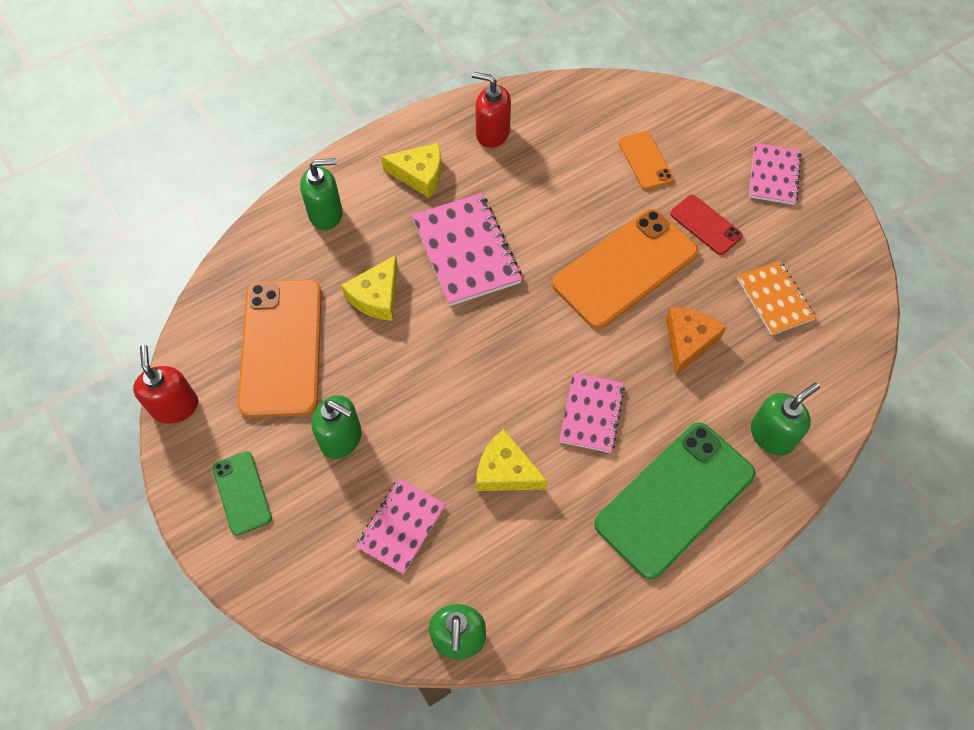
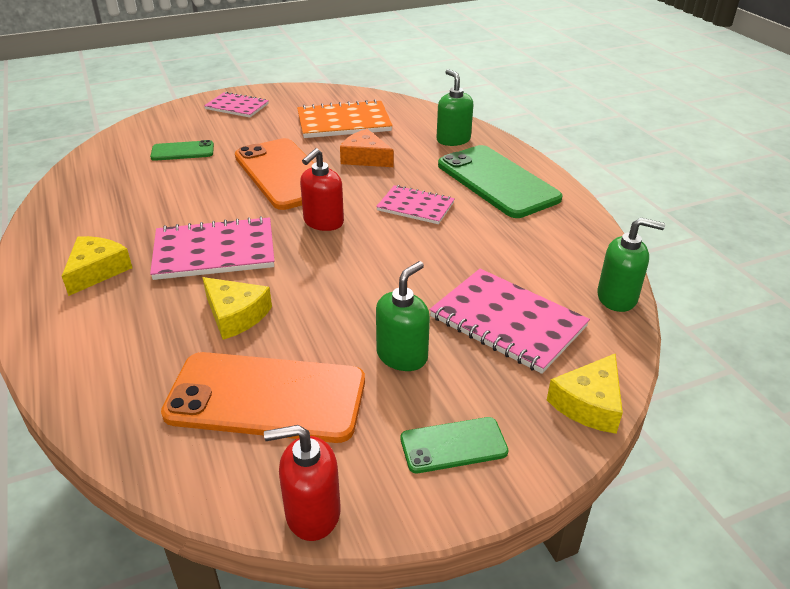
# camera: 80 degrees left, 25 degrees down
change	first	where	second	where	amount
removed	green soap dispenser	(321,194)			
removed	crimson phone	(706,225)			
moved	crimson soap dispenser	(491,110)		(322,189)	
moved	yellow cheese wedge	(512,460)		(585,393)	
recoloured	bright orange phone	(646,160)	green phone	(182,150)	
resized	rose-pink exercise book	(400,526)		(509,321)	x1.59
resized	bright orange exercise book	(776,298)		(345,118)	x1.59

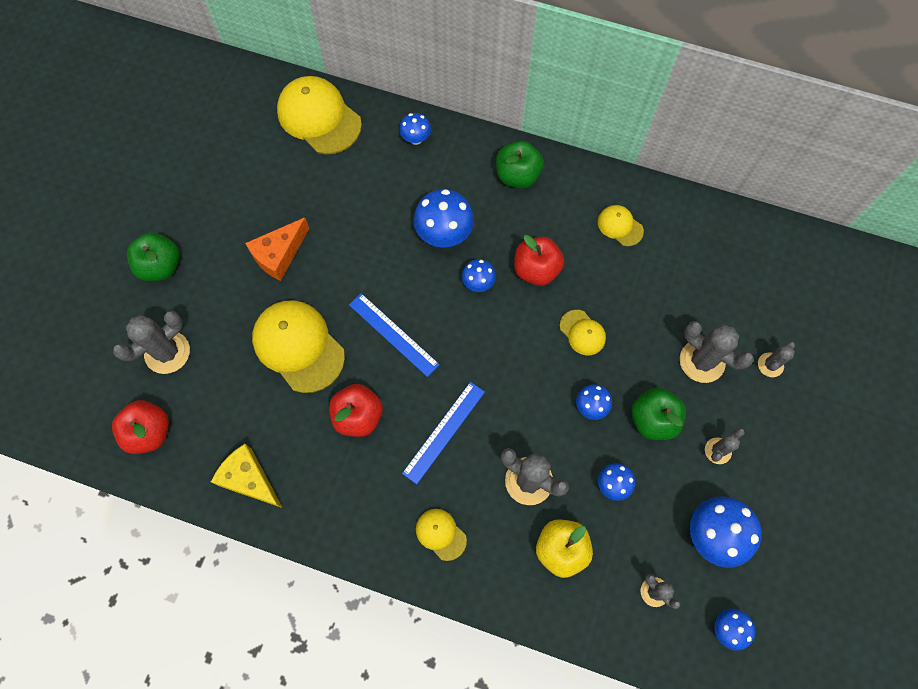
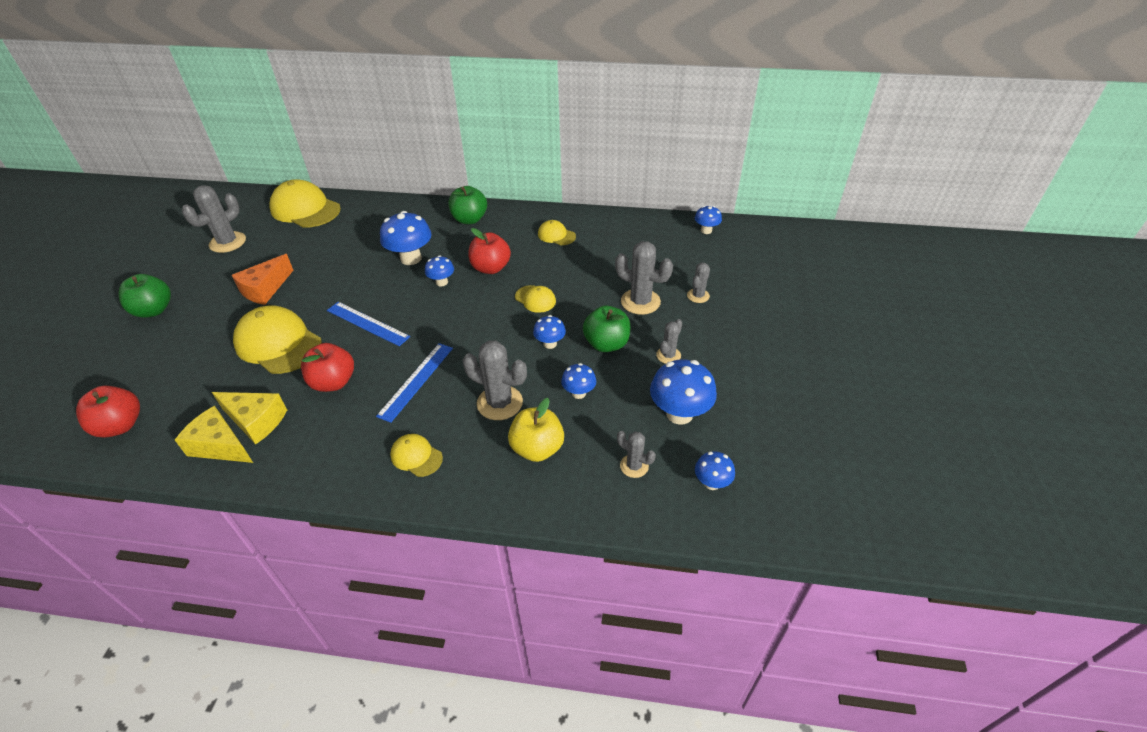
# camera: 10 degrees left, 25 degrees down
change	first	where	second	where	amount
added			yellow cheese wedge	(249,418)	
moved	grey cactus	(151,342)		(214,219)	
moved	royal blue toadstool	(415,129)		(708,220)	

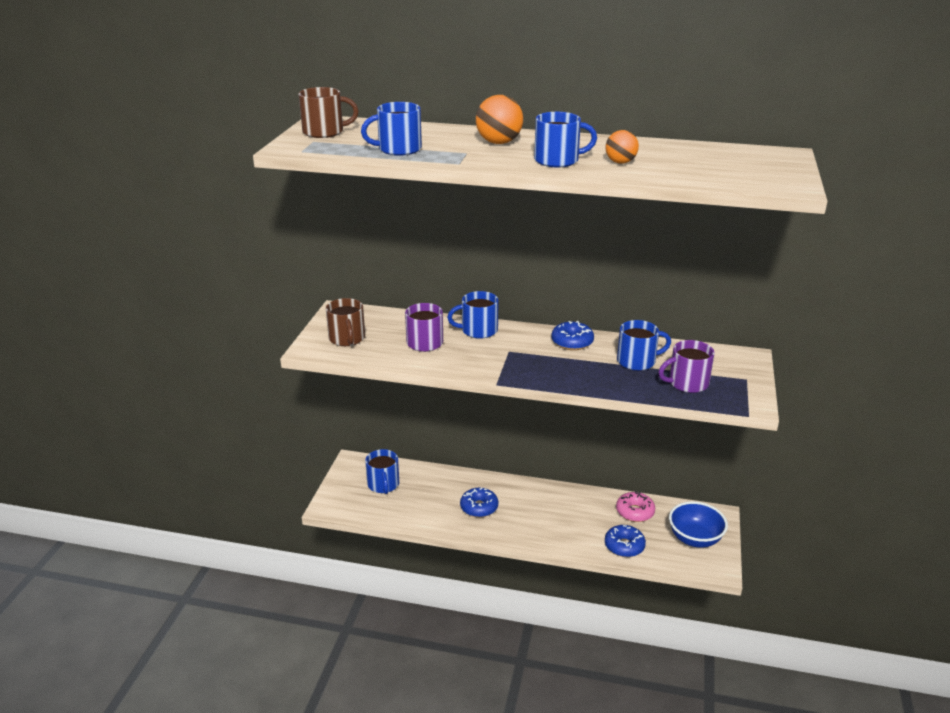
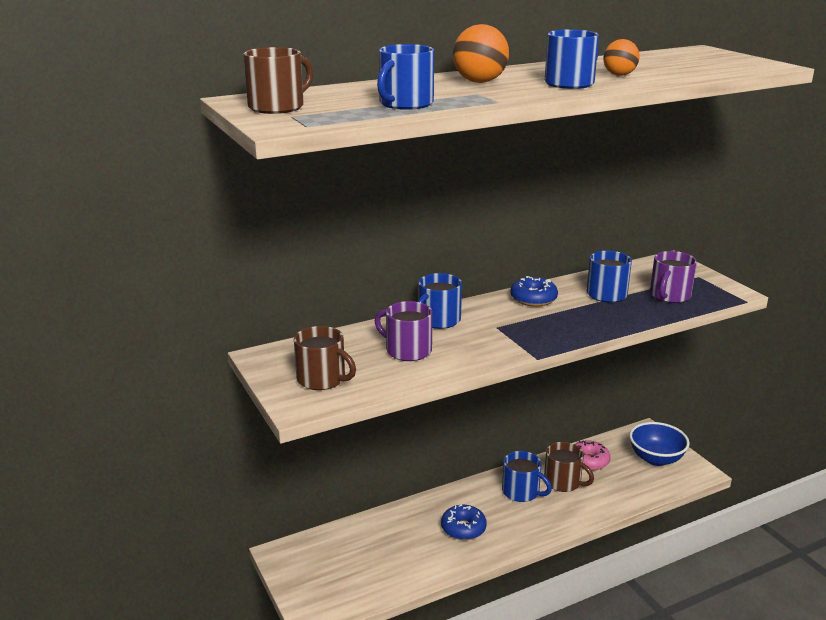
# camera: 40 degrees left, 5 degrees down
change	first	where	second	where	amount
removed	royal blue glazed donut	(625,541)			
added			russet mug	(569,467)	
moved	royal blue mug	(382,471)		(527,476)	

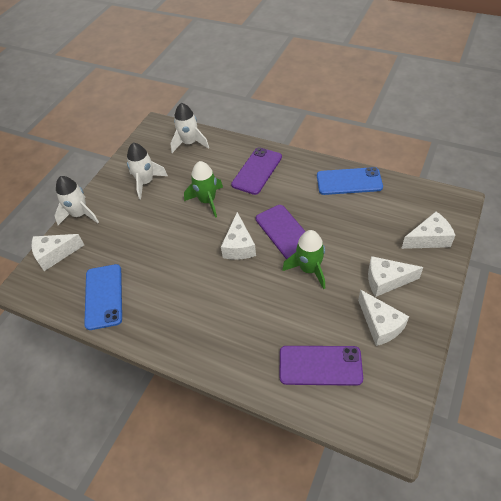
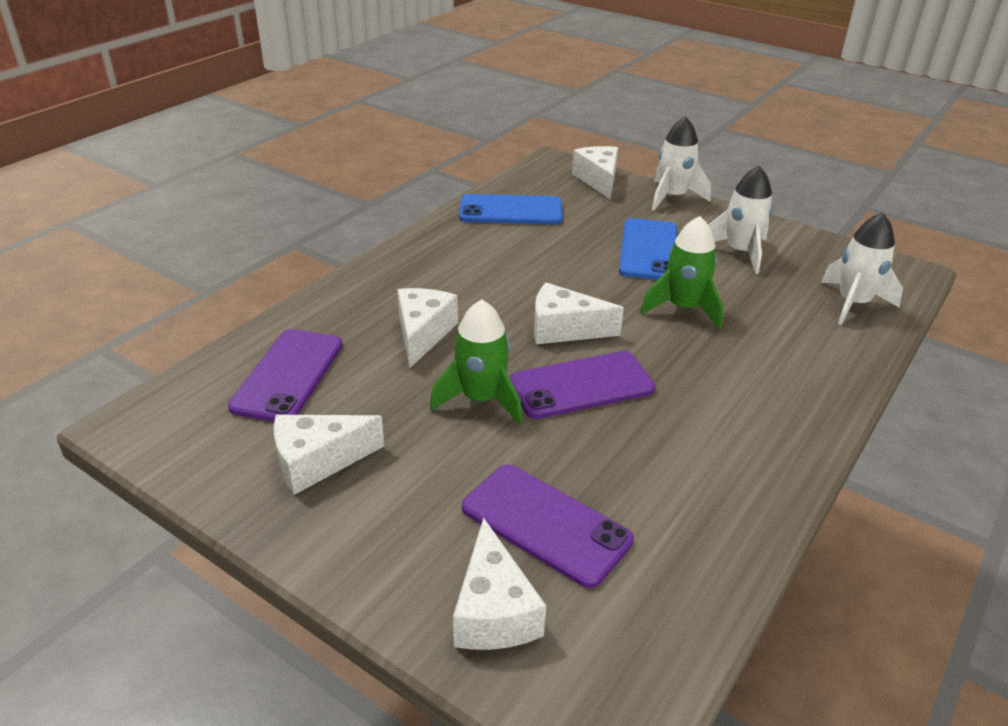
# camera: 95 degrees right, 15 degrees down
change	first	where	second	where	amount
moved	violet phone	(256,171)		(548,526)	
moved	royal blue phone	(350,181)		(648,249)	
moved	pure white cheese wedge	(395,276)		(427,328)	

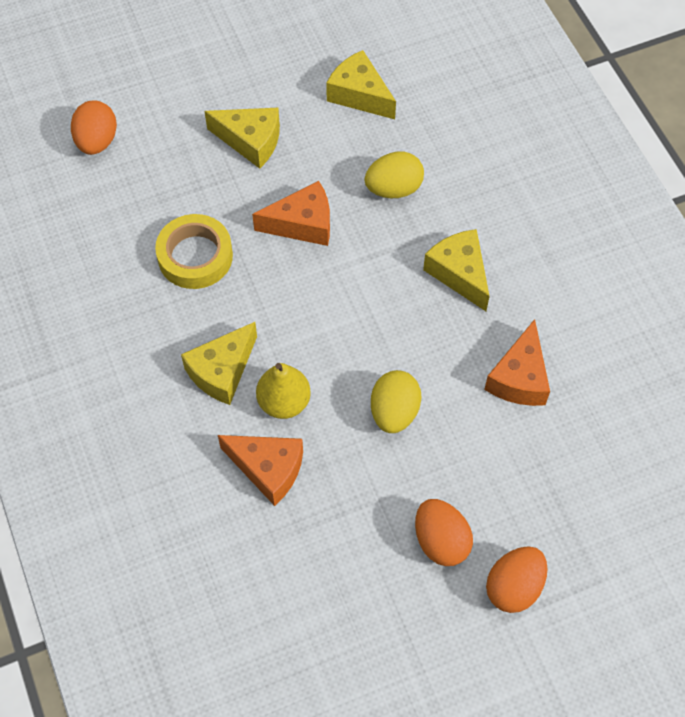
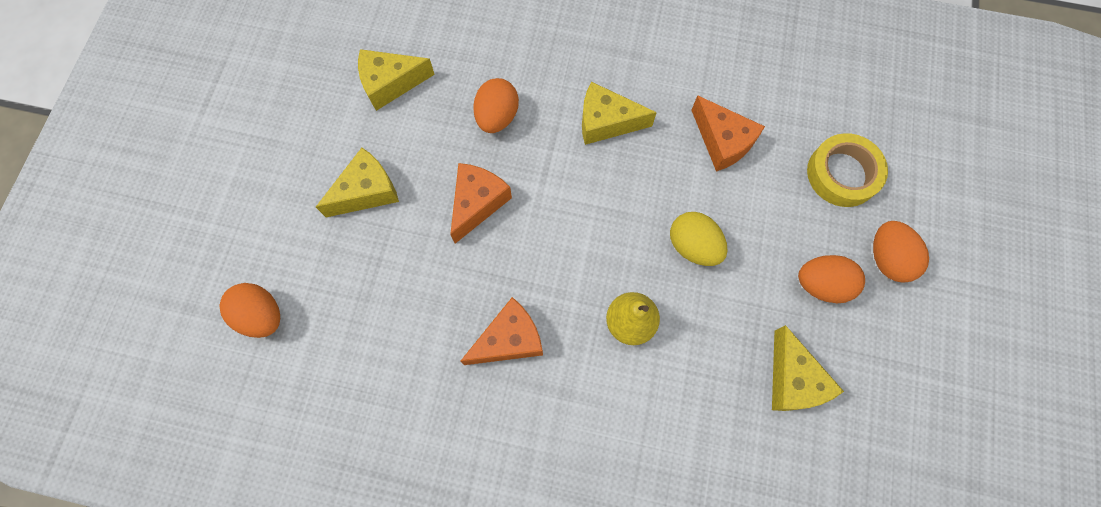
# camera: 55 degrees left, 10 degrees up
change	first	where	second	where	amount
moved	yellow tape	(194,251)		(847,170)	
moved	yellow cheese wedge	(219,363)		(808,368)	
moved	bright orange cheese wedge	(260,470)		(501,331)	
recoloured	yellow egg shape	(394,174)	bright orange egg shape	(496,105)	

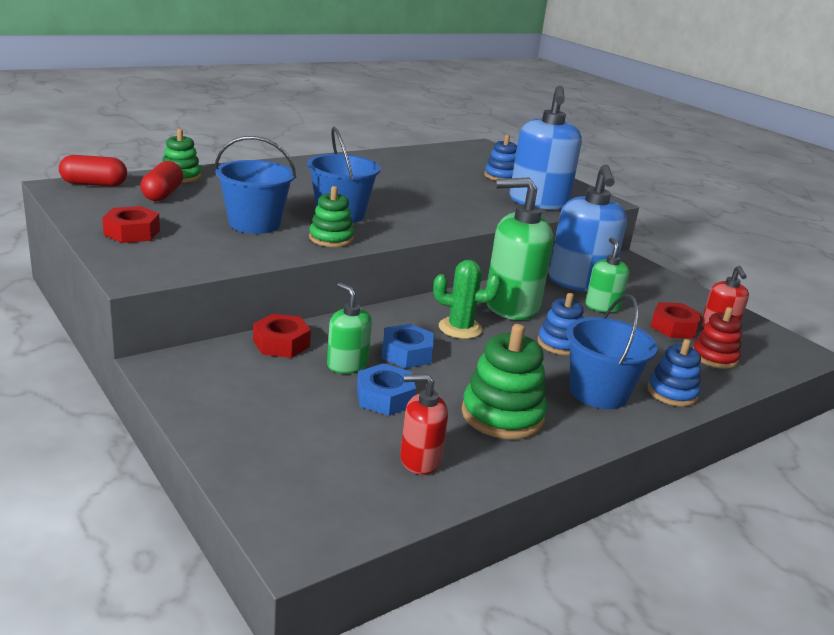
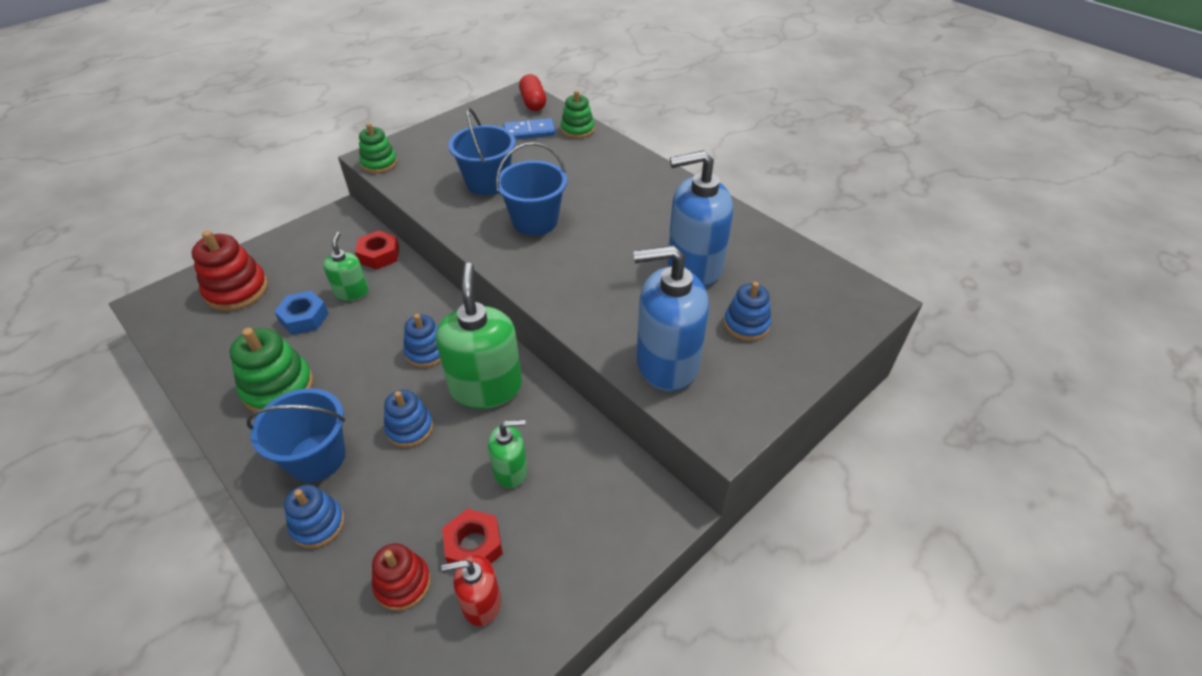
# camera: 85 degrees right, 20 degrees up
change	first	where	second	where	amount
removed	crimson nut	(131,224)			
removed	royal blue nut	(407,346)			
removed	crimson soap dispenser	(424,424)			
added			crimson stacking rings	(230,270)	
moved	green stacking rings	(331,216)		(378,148)	
moved	royal blue soap dispenser	(588,228)		(700,218)	
replaced	crimson pill shape	(161,181)	royal blue domino tile	(529,128)	
replaced	green cactus	(467,299)	royal blue stacking rings	(422,341)	
turned	green soap dispenser	(349,328)		(346,266)	45 degrees counterclockwise

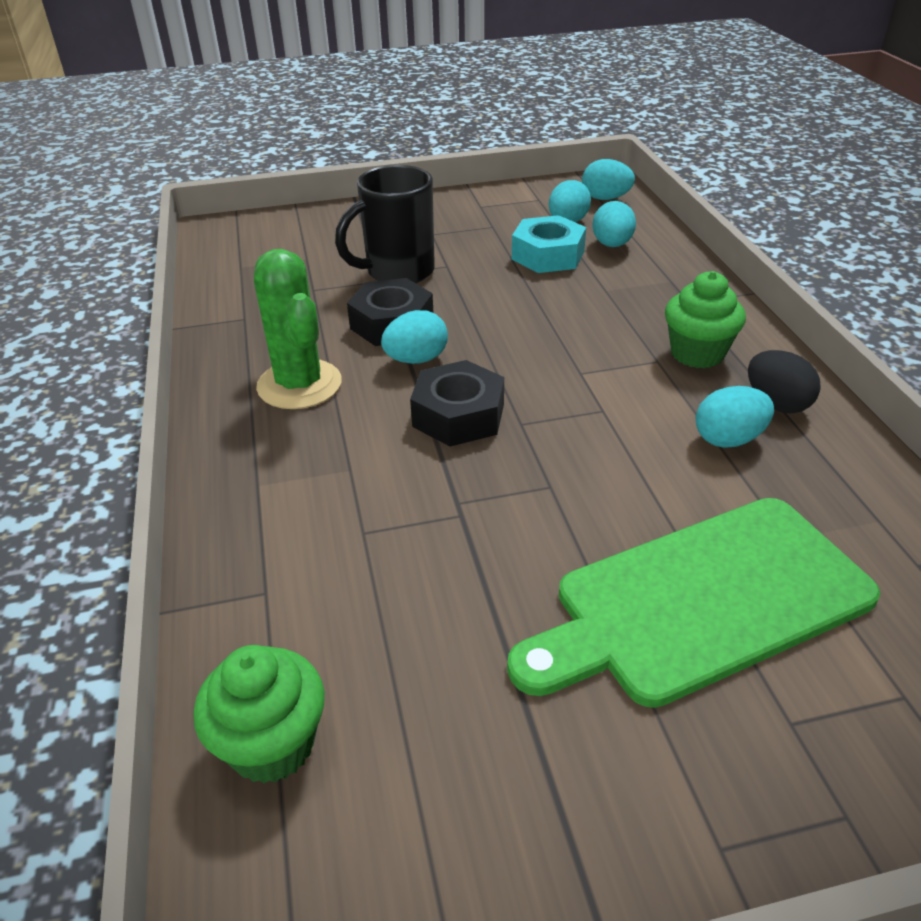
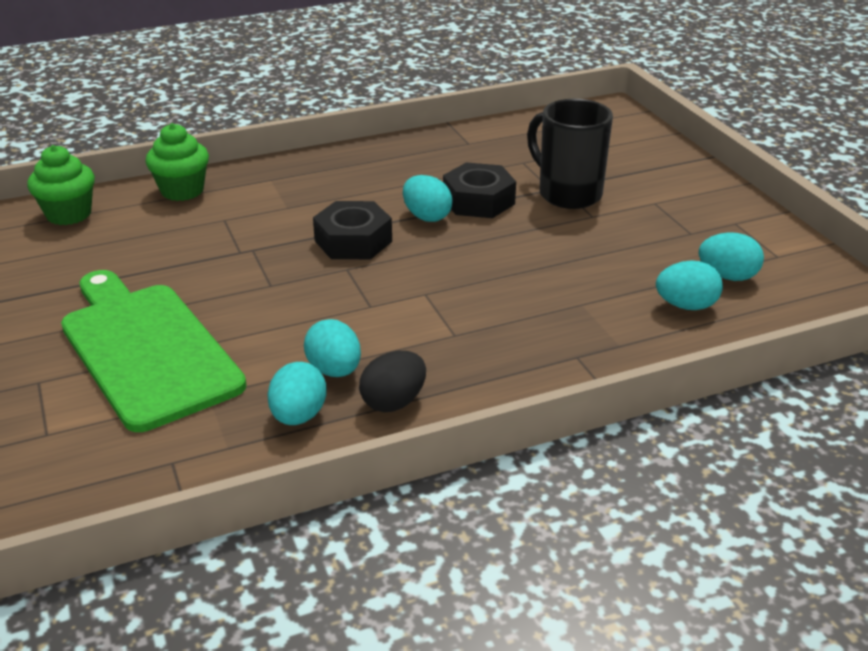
# camera: 80 degrees right, 5 degrees down
change	first	where	second	where	amount
removed	green cactus	(298,329)			
removed	aqua nut	(549,244)			
moved	aqua egg shape	(608,179)		(296,393)	
moved	green muffin	(705,319)		(177,162)	

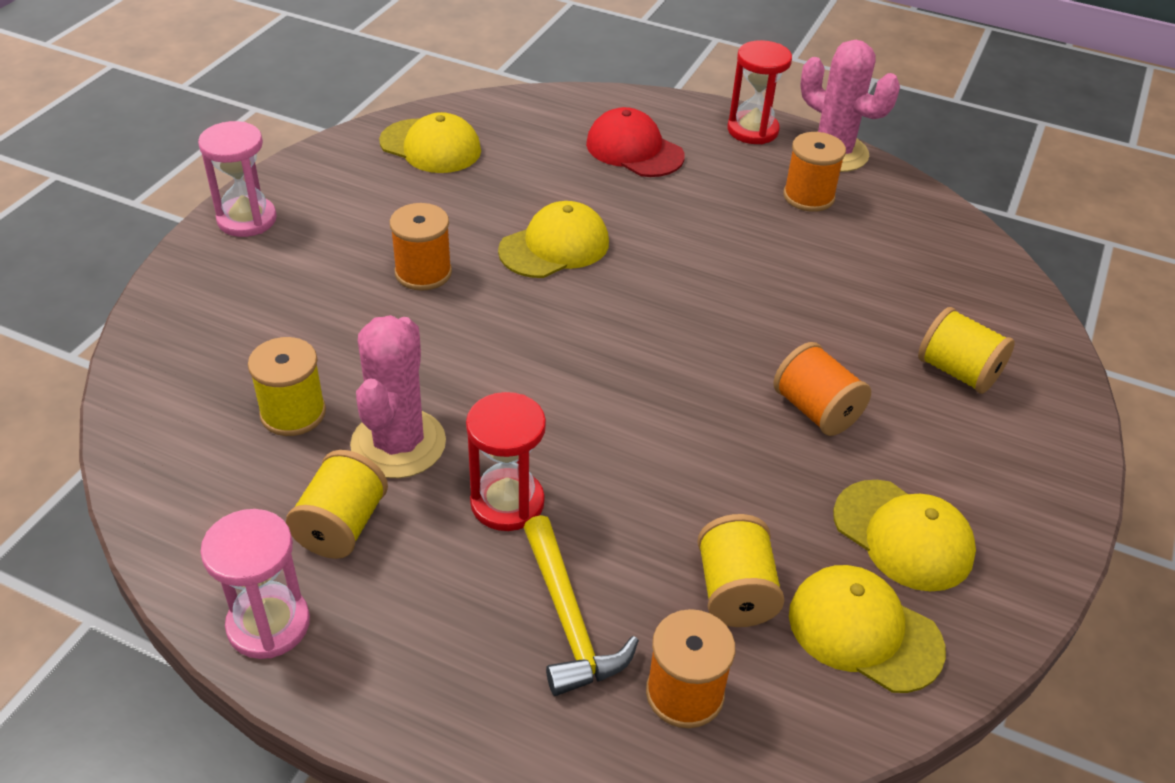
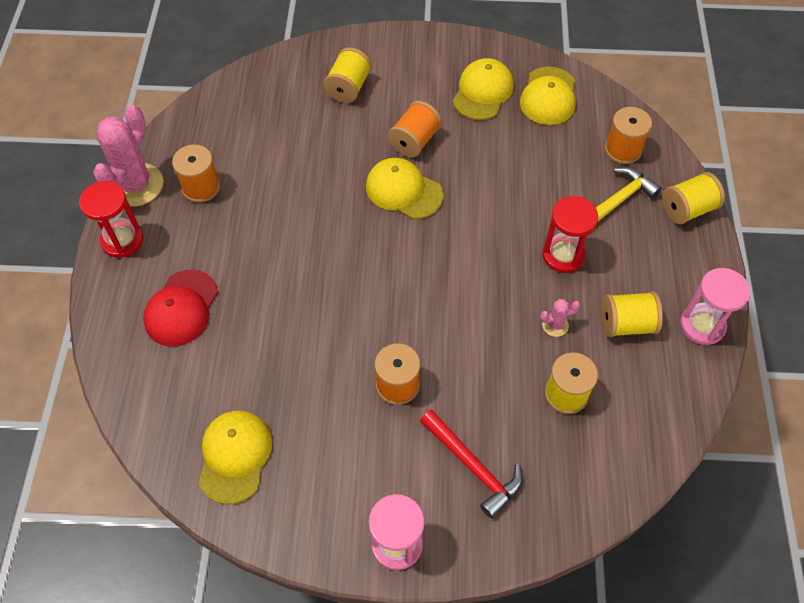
# camera: 110 degrees left, 15 degrees up
change	first	where	second	where	amount
added			crimson hammer	(471,464)	
moved	yellow cap	(553,239)		(405,188)	
moved	yellow spool	(741,570)		(693,198)	
resized	rose-pink cactus	(398,396)		(560,318)	x0.45

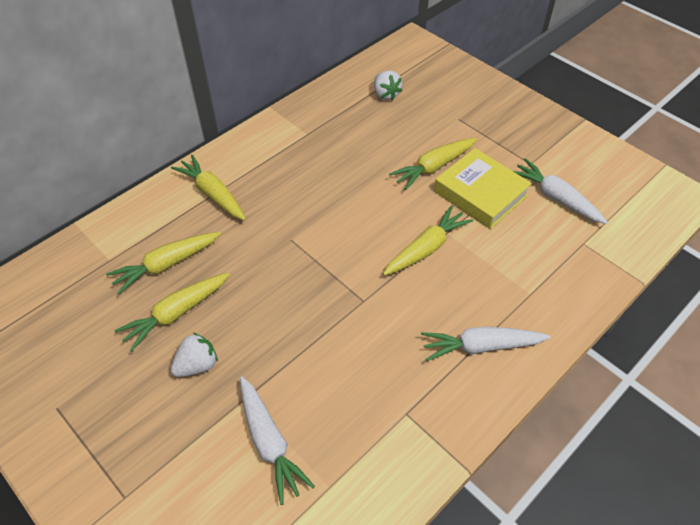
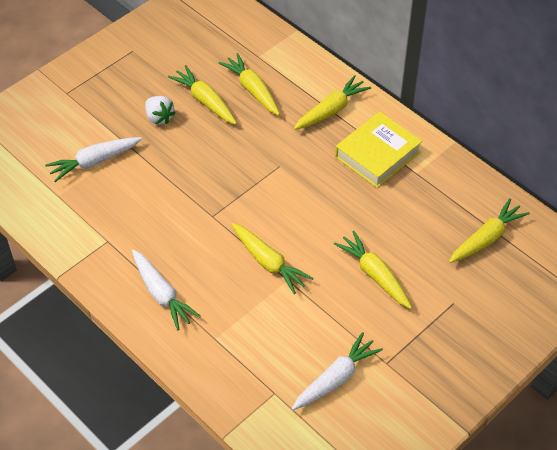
# camera: 90 degrees right, 0 degrees up
change	first	where	second	where	amount
moved	yellow hardcover	(483,188)		(378,150)	
replaced	pure white toy strawberry	(388,85)	yellow carrot	(489,231)	
turned	pure white carrot	(485,343)		(166,289)	150 degrees clockwise

